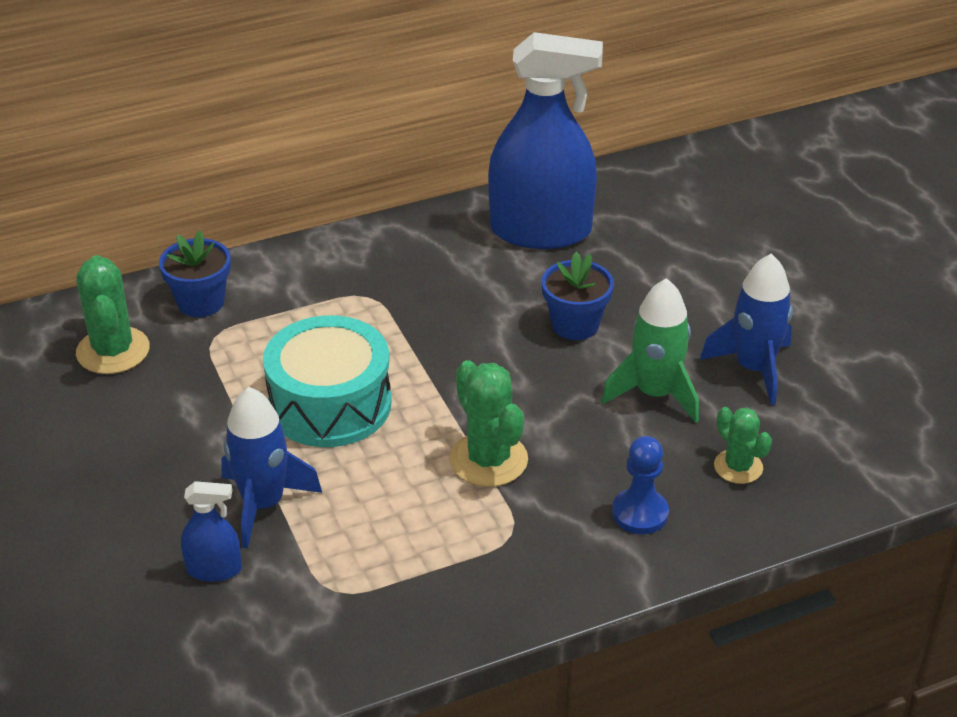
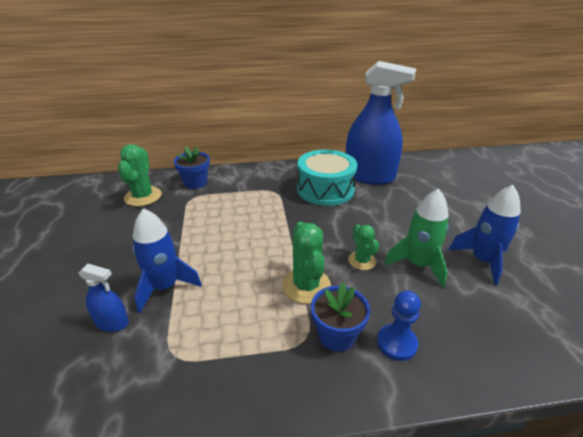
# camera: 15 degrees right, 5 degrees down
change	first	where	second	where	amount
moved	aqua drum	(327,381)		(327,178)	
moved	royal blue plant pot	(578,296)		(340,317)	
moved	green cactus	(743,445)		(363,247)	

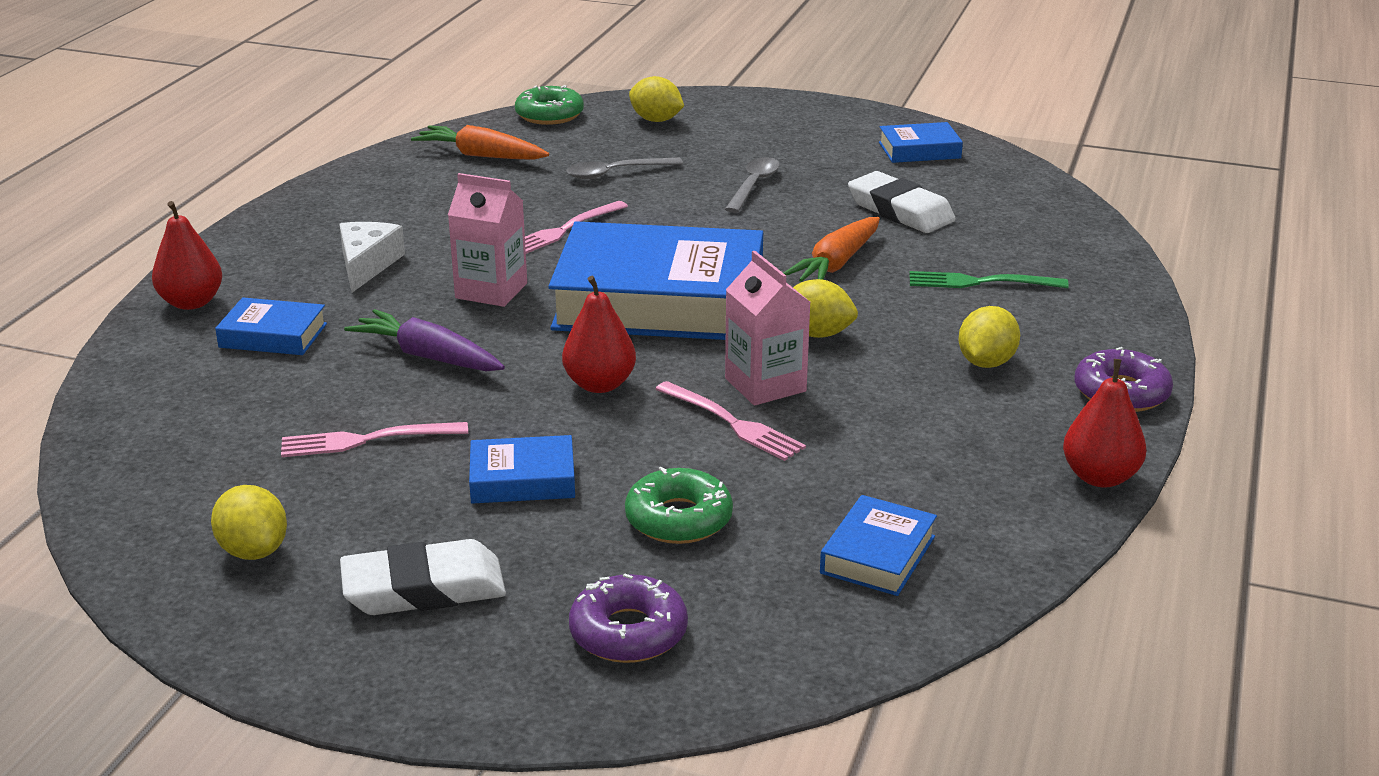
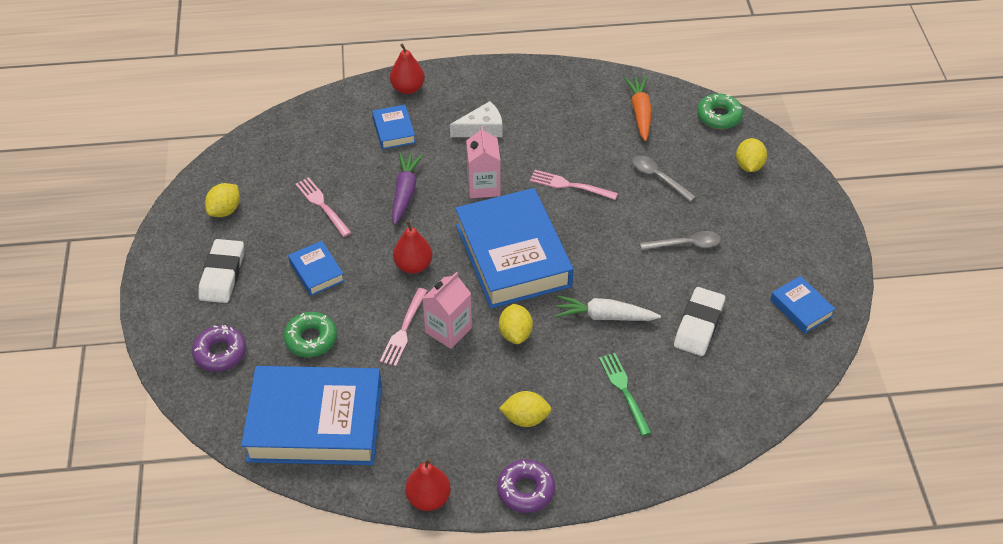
# camera: 65 degrees right, 20 degrees up
change	first	where	second	where	amount
recoloured	bright orange carrot	(831,249)	pure white carrot	(608,308)	
turned	pure white gum eraser	(423,577)		(221,271)	45 degrees clockwise
resized	royal blue hardcover	(878,545)		(311,415)	x2.29

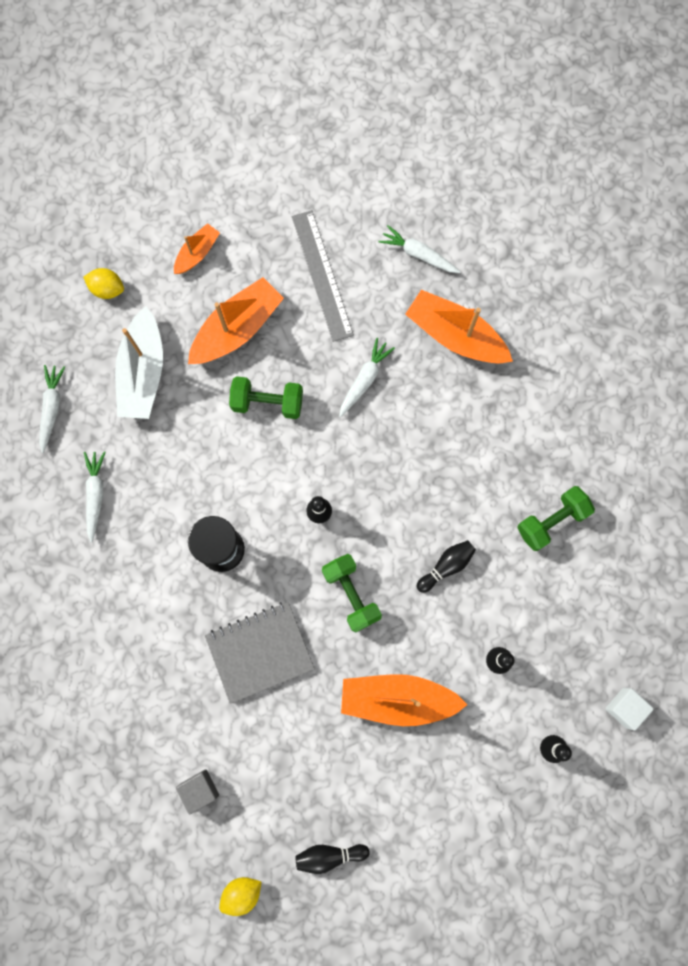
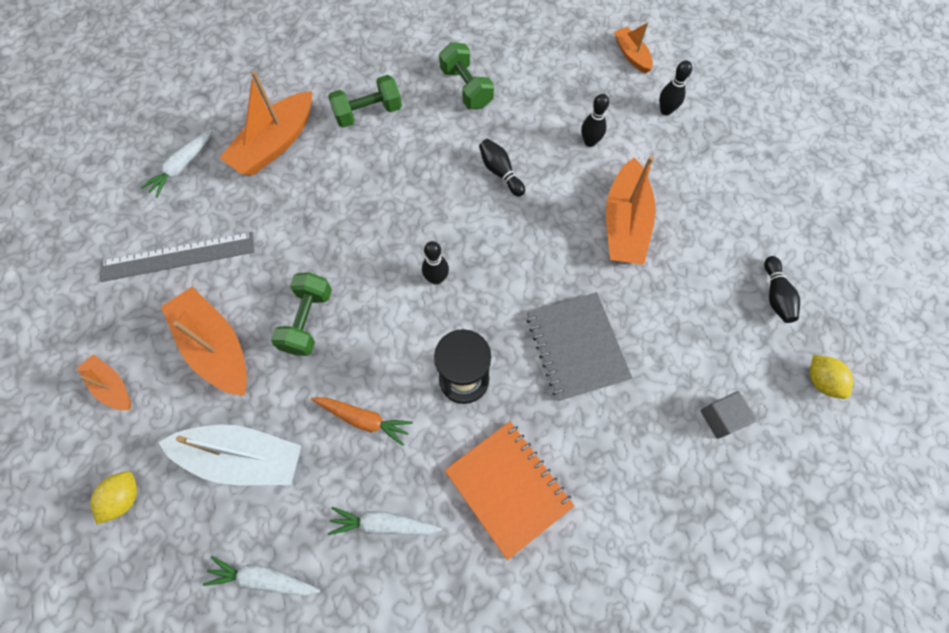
# camera: 85 degrees left, 10 degrees down
change	first	where	second	where	amount
removed	pure white carrot	(367,377)			
added			bright orange carrot	(362,421)	
added			bright orange exercise book	(509,490)	
moved	green free weight	(352,593)		(365,101)	
replaced	pure white block	(629,709)	bright orange sailboat	(633,48)	

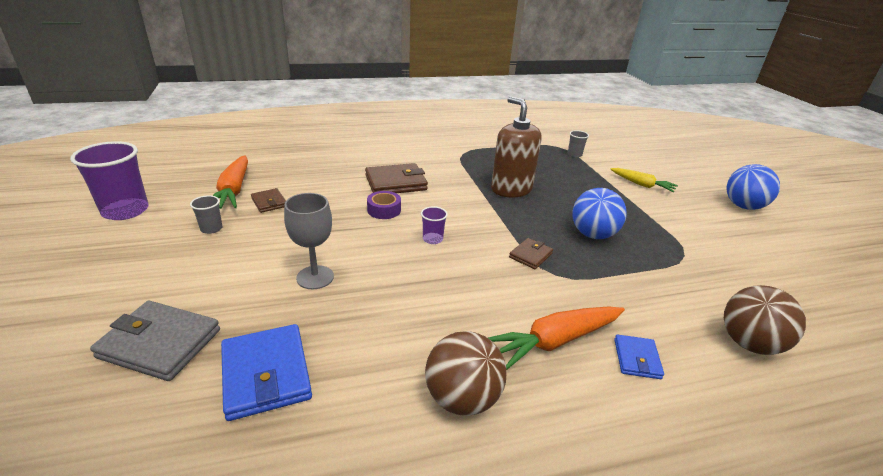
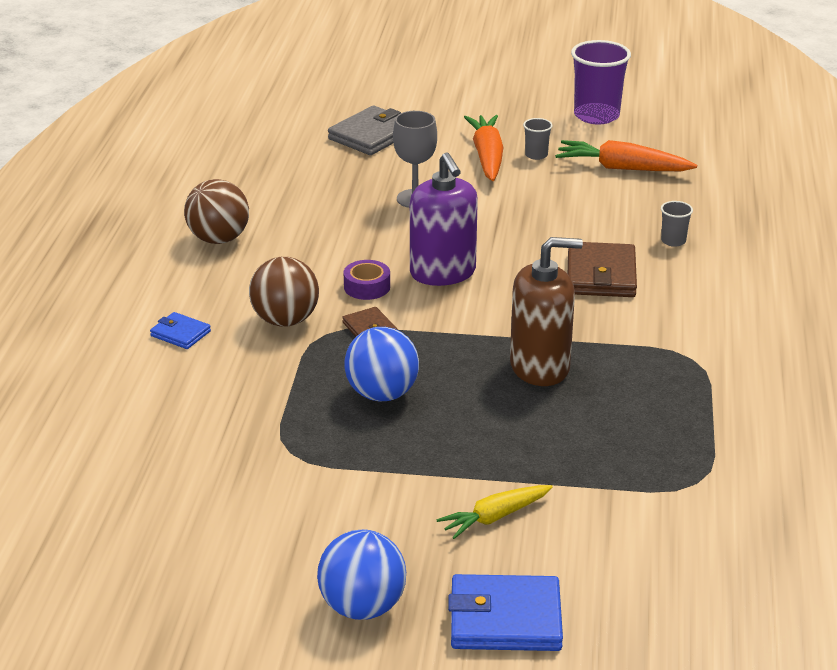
# camera: 115 degrees right, 0 degrees up
change	first	where	second	where	amount
removed	russet billfold	(268,200)			
moved	royal blue billfold	(266,372)		(505,612)	
moved	violet tape	(384,205)		(367,280)	
moved	bright orange carrot	(556,338)		(483,148)	
moved	grey beaker	(578,143)		(677,224)	
moved	russet play ball	(765,320)		(284,292)	
replaced	violet beaker	(434,225)	violet soap dispenser	(444,219)	

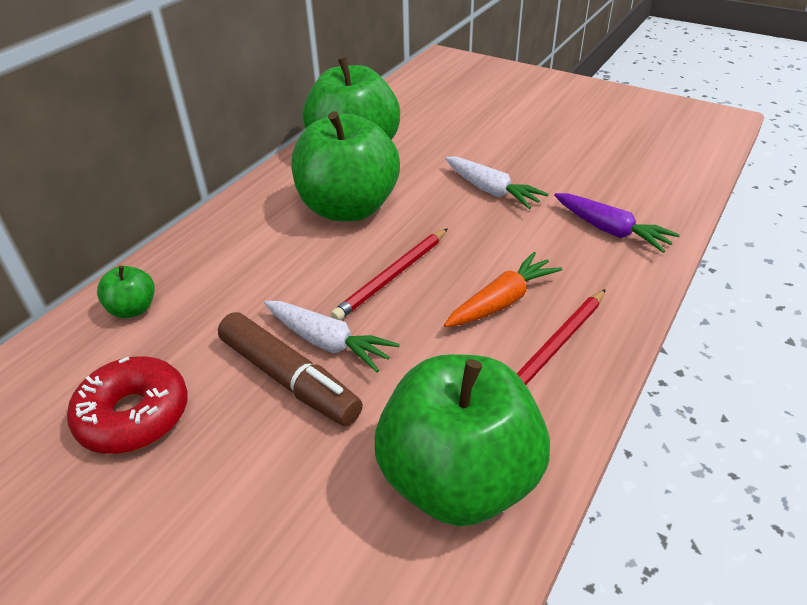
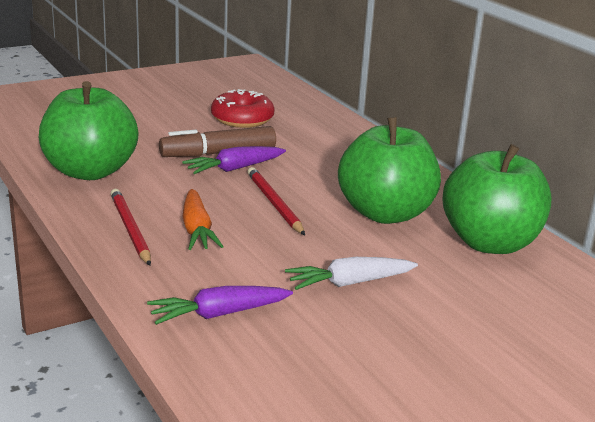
# camera: 115 degrees right, 15 degrees down
change	first	where	second	where	amount
removed	green toy apple	(126,292)			
recoloured	pure white carrot	(332,336)	violet carrot	(234,160)	

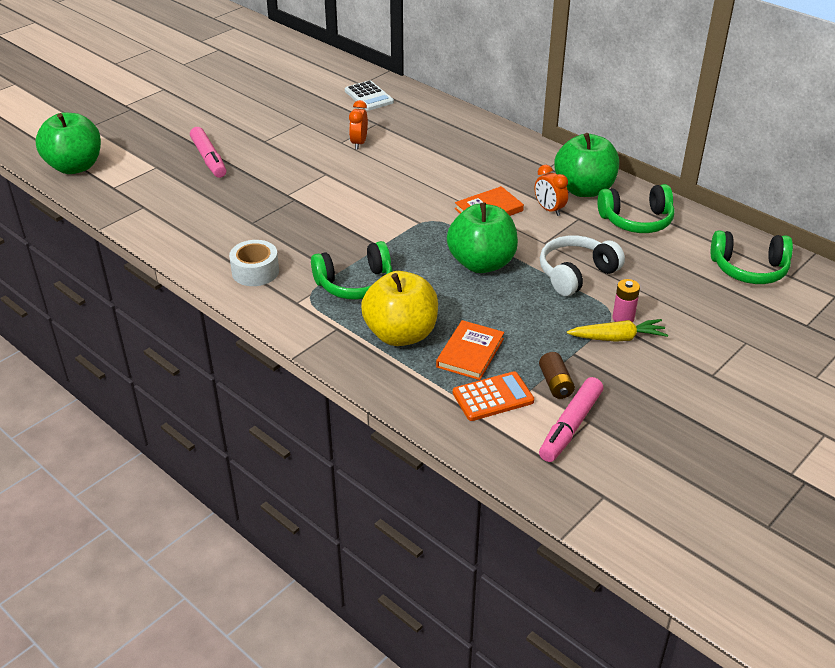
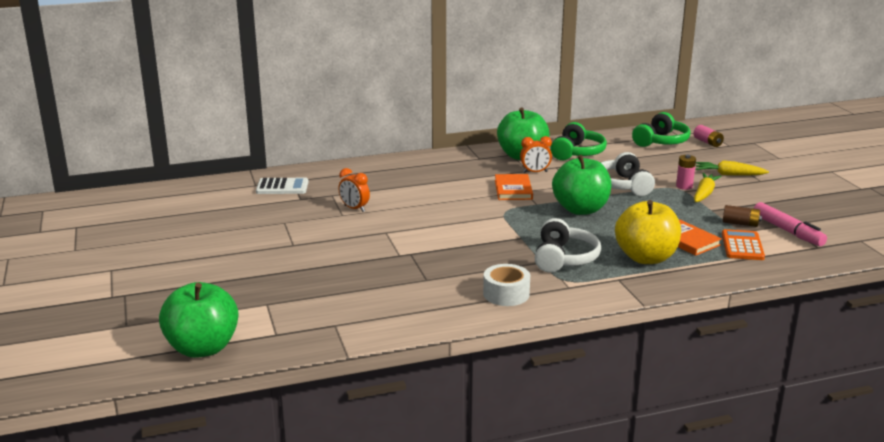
# camera: 60 degrees left, 15 degrees down
change	first	where	second	where	amount
removed	rose-pink marker	(208,152)			
added			rose-pink battery	(708,136)	
added			yellow carrot	(732,167)	
recoloured	green over-ear headphones	(352,270)	pure white over-ear headphones	(568,245)	

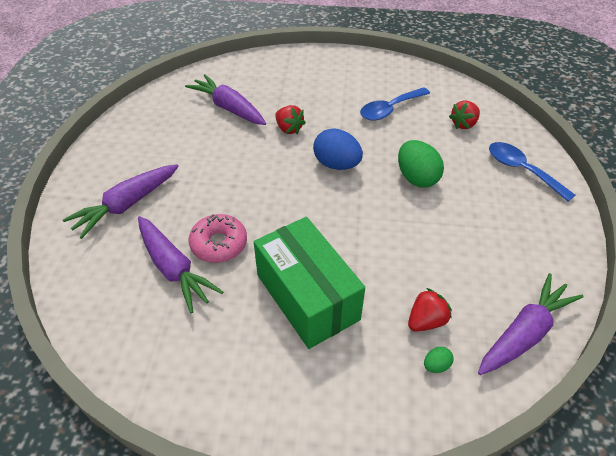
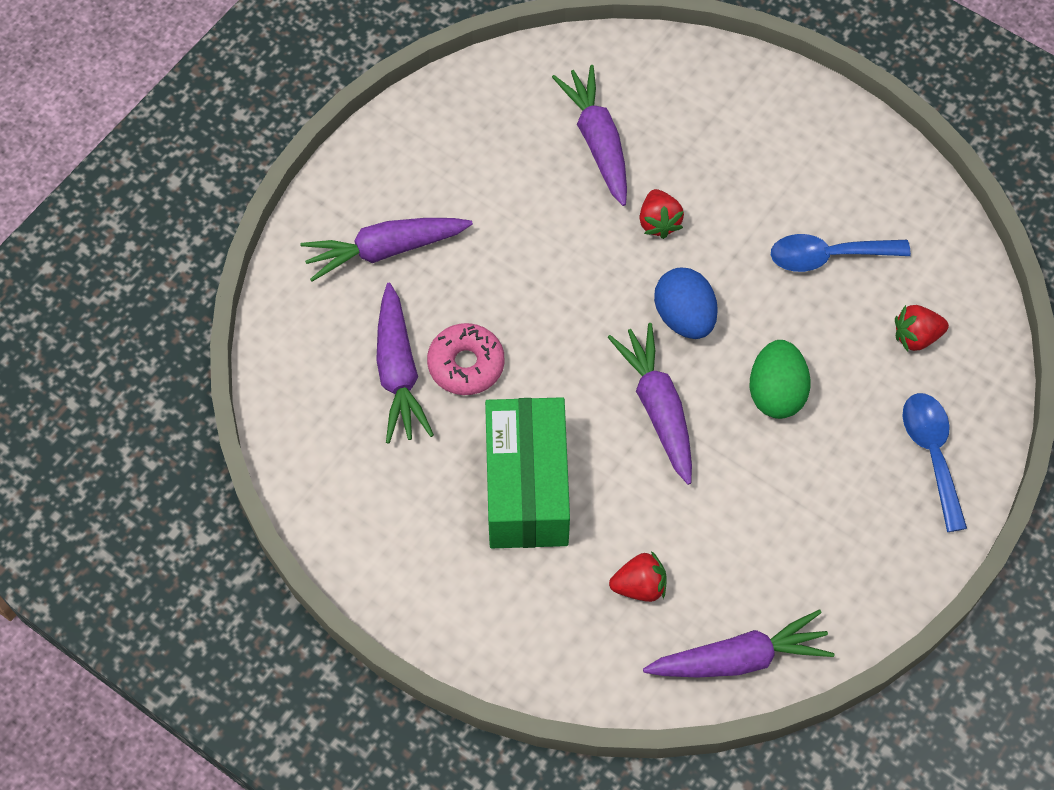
# camera: 30 degrees right, 15 degrees up
change	first	where	second	where	amount
removed	green egg shape	(438,360)			
added			violet carrot	(650,404)	

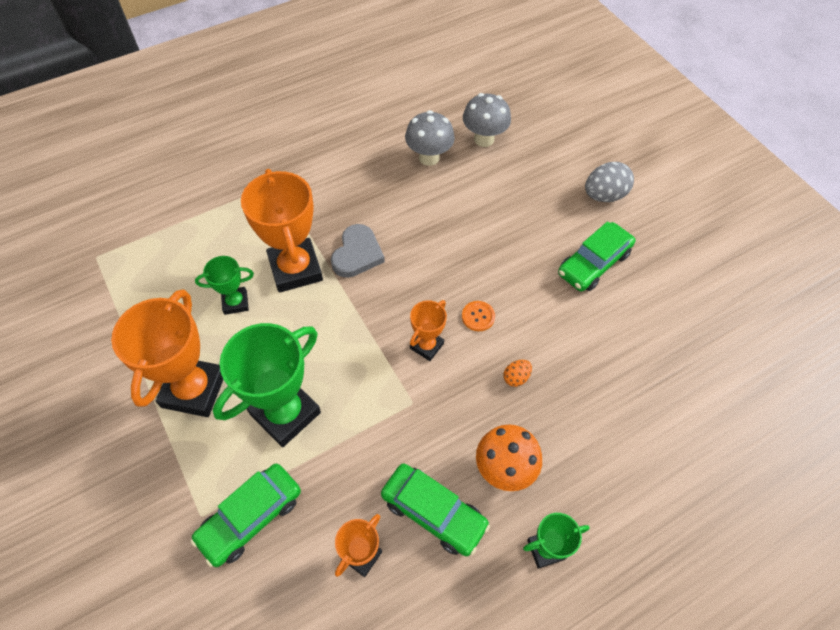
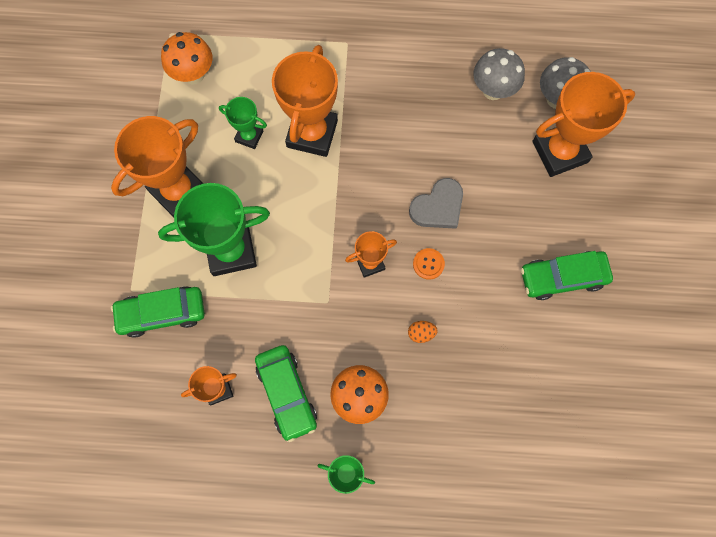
# camera: 35 degrees right, 15 degrees up
change	first	where	second	where	amount
removed	grey egg shape	(609,182)			
added			bright orange toadstool	(186,58)	
added			bright orange prize cup	(583,124)	
moved	grey heart	(358,251)		(436,203)	

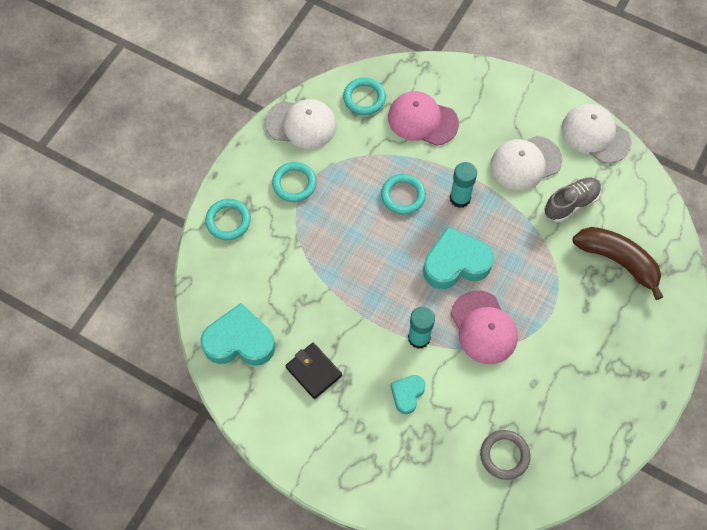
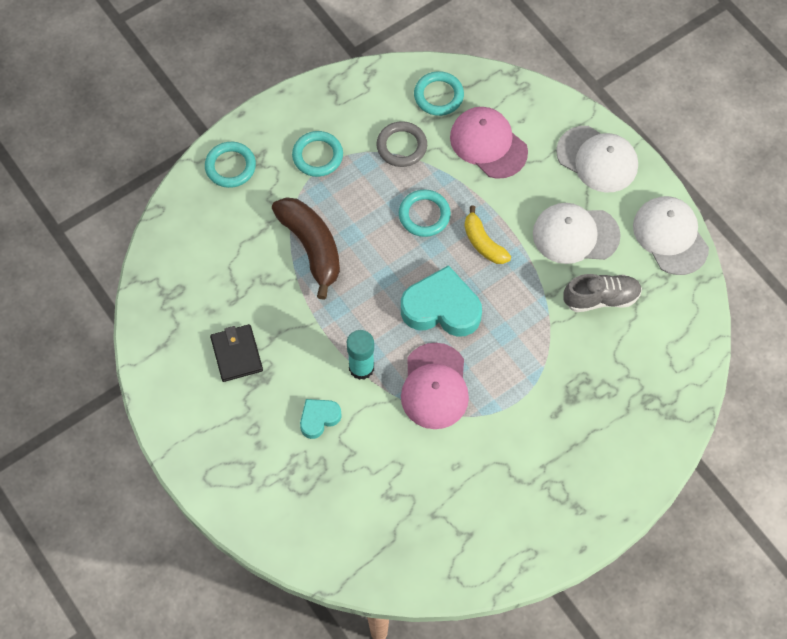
# camera: 25 degrees right, 0 degrees up
change	first	where	second	where	amount
removed	aqua heart	(238,334)			
moved	pure white cap	(301,124)		(597,159)	
moved	grey torus	(505,455)		(401,144)	
moved	russet toy banana	(618,263)		(306,248)	
replaced	aqua glue	(463,185)	yellow toy banana	(487,235)	

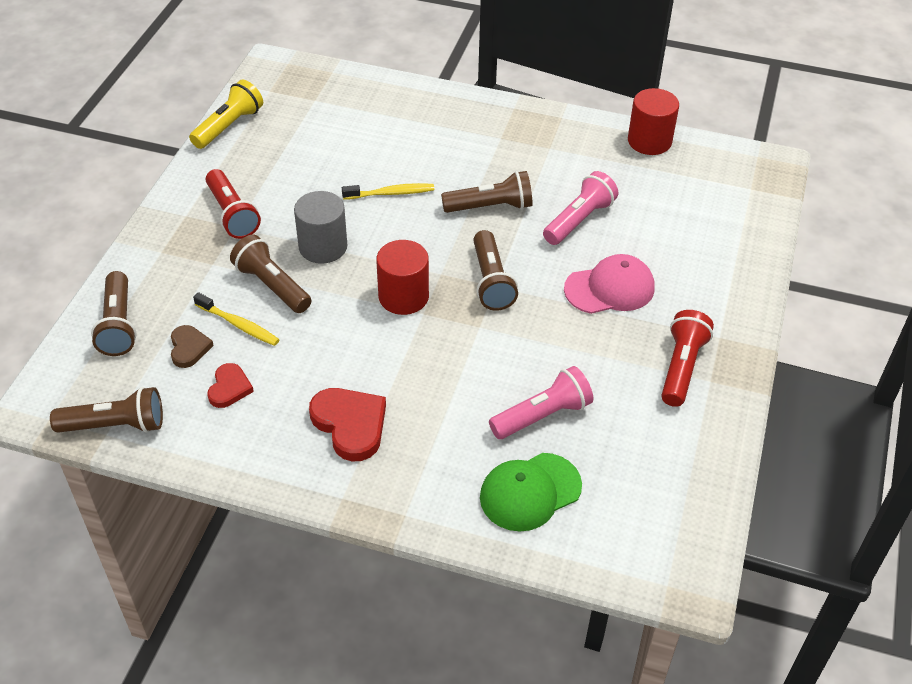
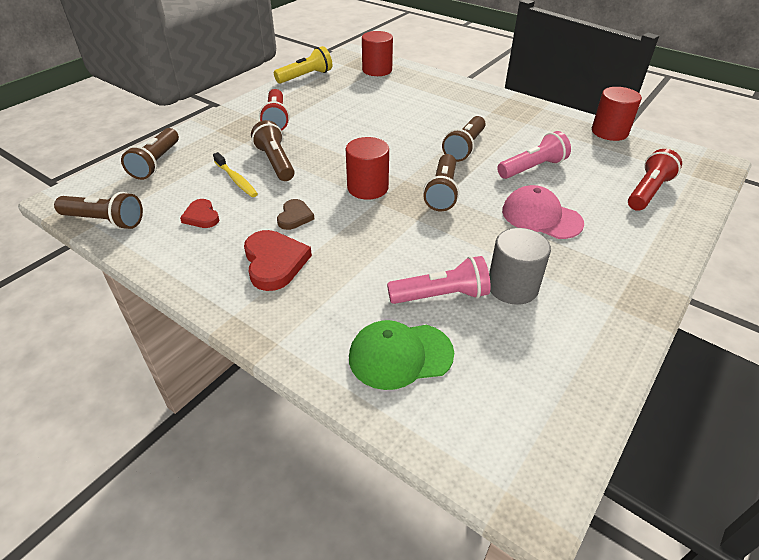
# camera: 20 degrees right, 5 degrees down
change	first	where	second	where	amount
removed	yellow toothbrush	(388,191)			
added			crimson cylinder shape	(377,53)	
moved	russet heart	(192,346)		(295,214)	
moved	grey cylinder shape	(320,227)		(520,266)	
moved	crimson pocket torch	(687,358)		(655,180)	
turned	crimson heart	(230,385)		(199,213)	120 degrees clockwise
turned	russet pocket torch	(486,192)		(463,139)	105 degrees clockwise
turned	rose-pink cap	(609,284)		(543,212)	150 degrees counterclockwise

